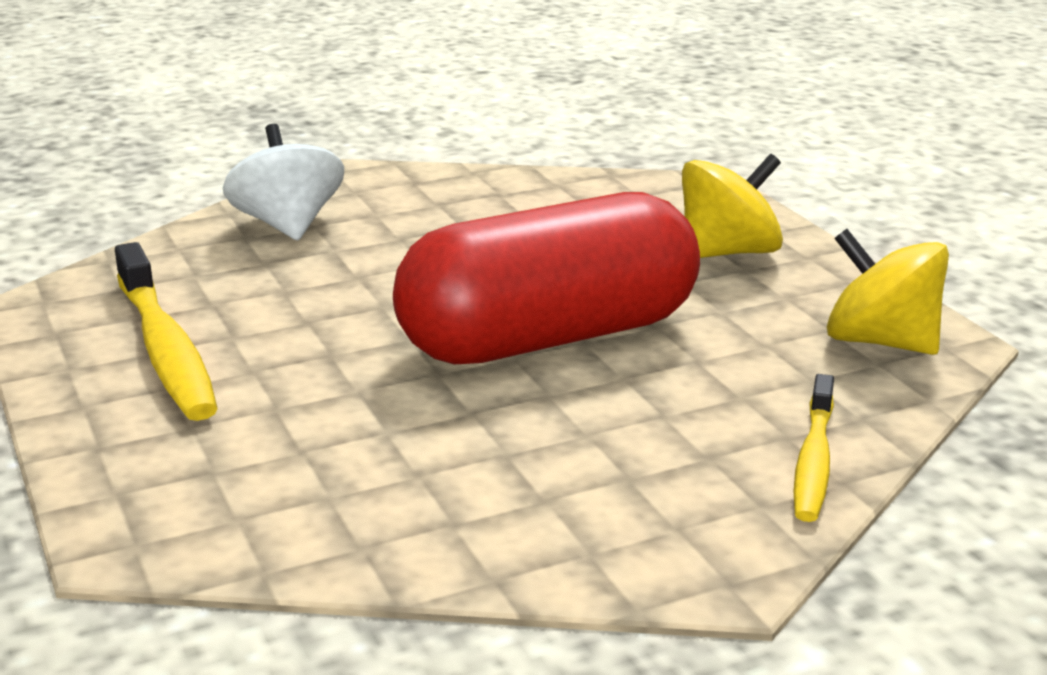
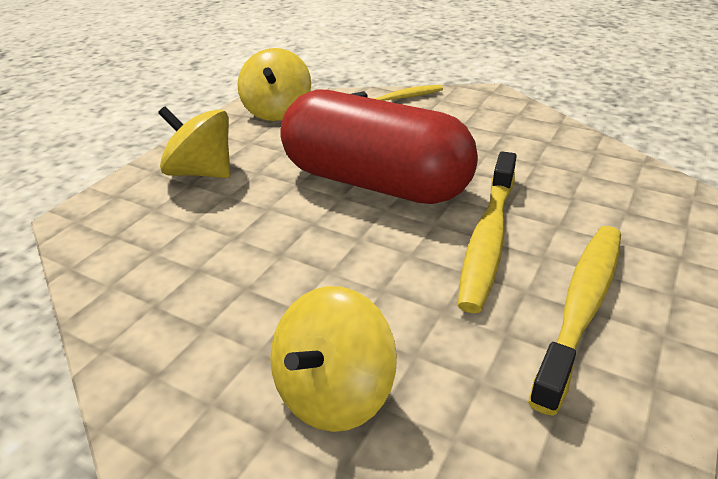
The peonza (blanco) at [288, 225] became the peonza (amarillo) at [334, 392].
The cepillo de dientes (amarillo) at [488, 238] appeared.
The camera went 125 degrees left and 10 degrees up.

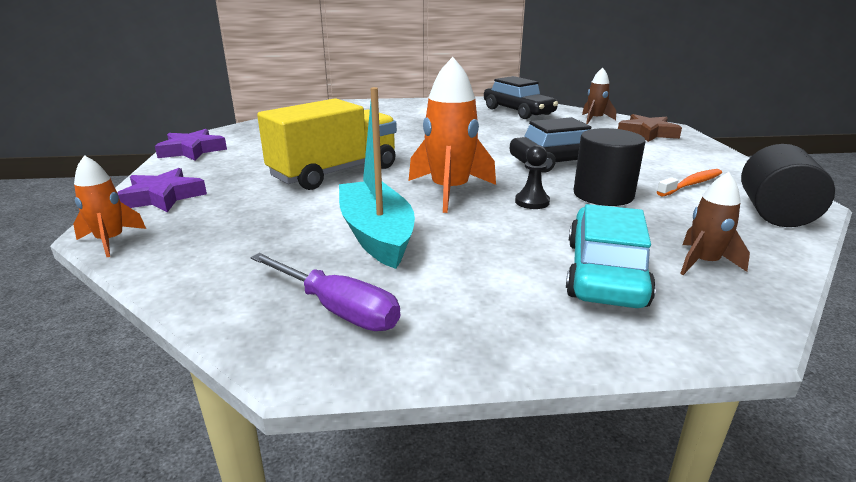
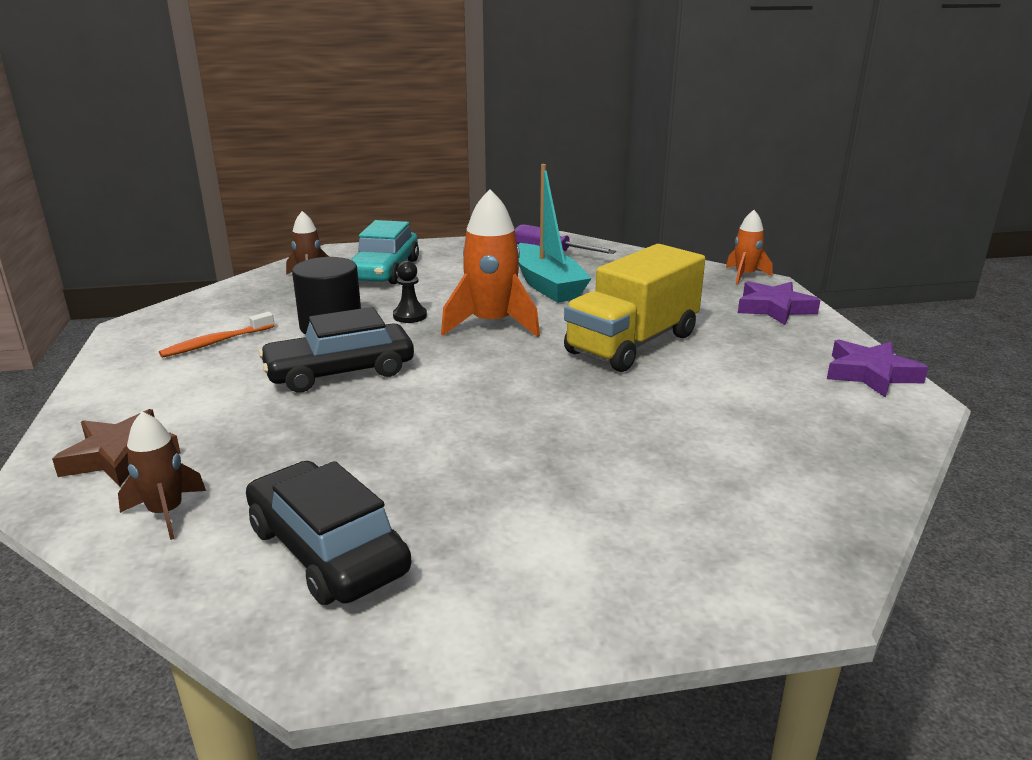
The cilindro (negro) at [775, 214] disappeared.
The camera went 175 degrees right and 0 degrees up.

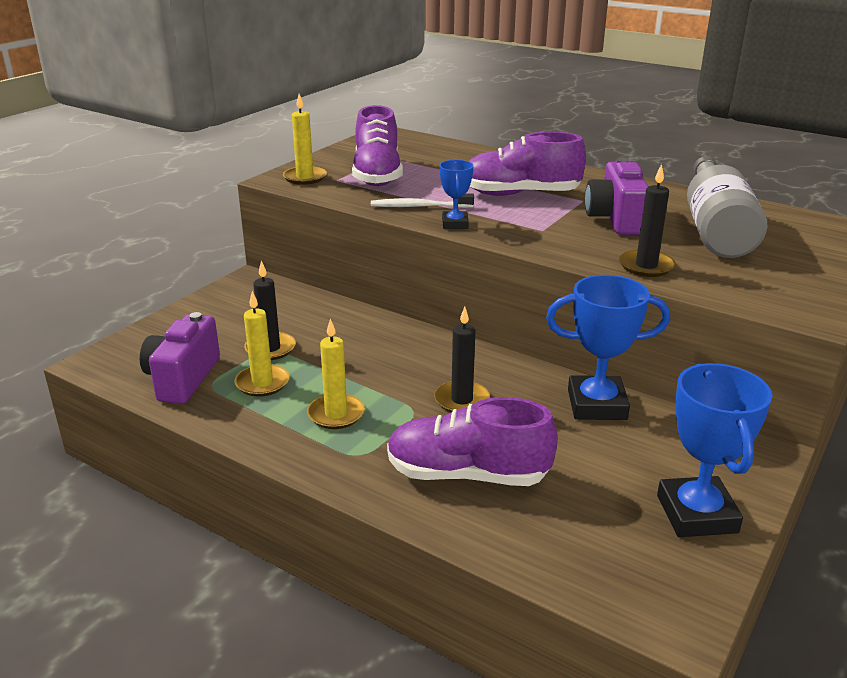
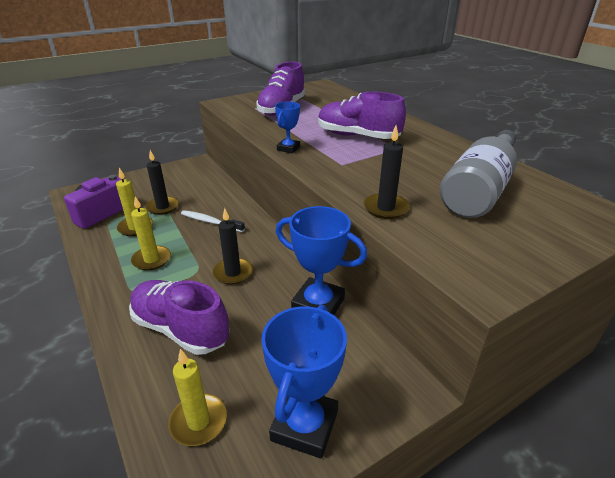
The vela (amarillo) moved from [305, 178] to [198, 421].
The cámara (morado) at [615, 219] disappeared.
The cepillo de dientes (blanco) moved from [419, 206] to [210, 222].
The camera went 25 degrees right and 5 degrees up.

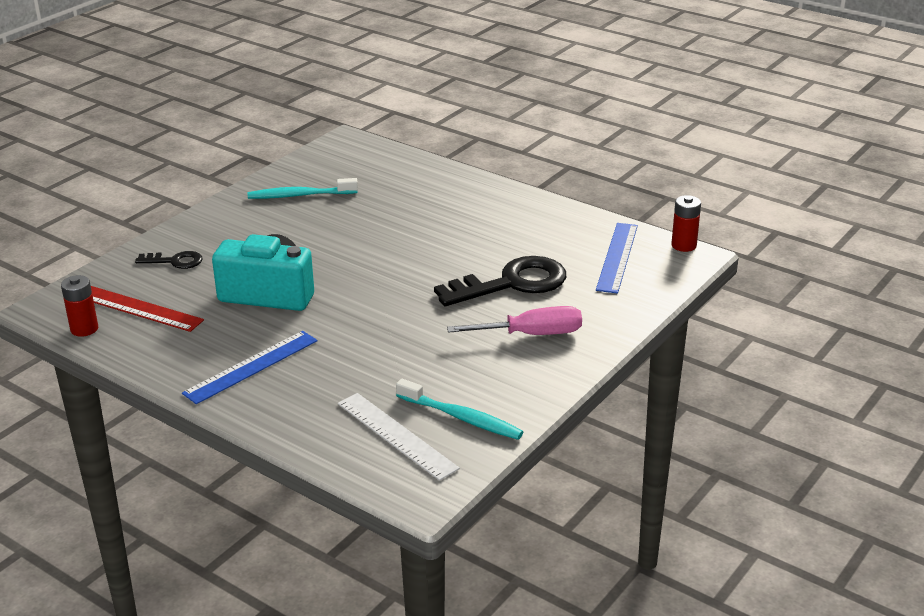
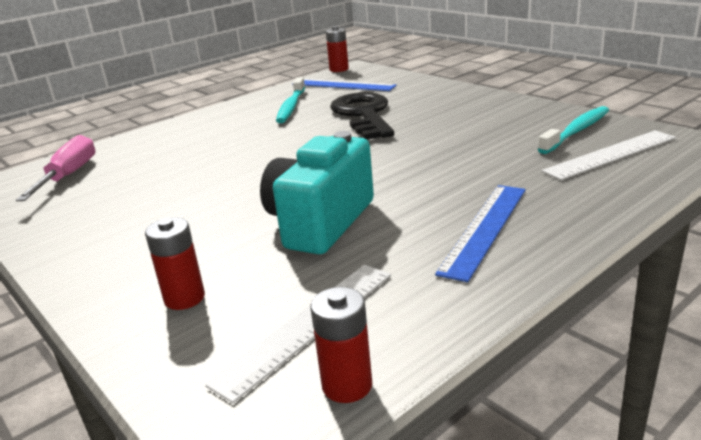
The cepillo de dientes (turquesa) moved from [300, 195] to [291, 106].
The llave (negro) at [175, 261] was replaced by the pila (rojo) at [184, 298].
The regla (rojo) at [140, 308] became the regla (blanco) at [307, 325].
The destornillador (rosa) moved from [531, 334] to [68, 176].
The regla (azul) at [251, 367] turned 60 degrees clockwise.
The camera went 75 degrees left and 5 degrees down.

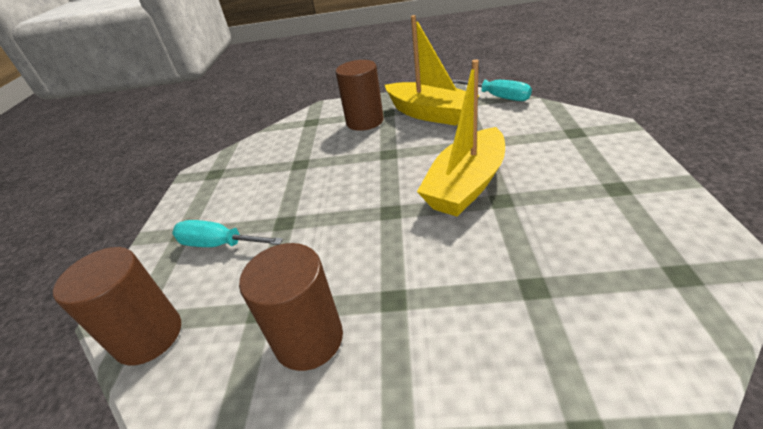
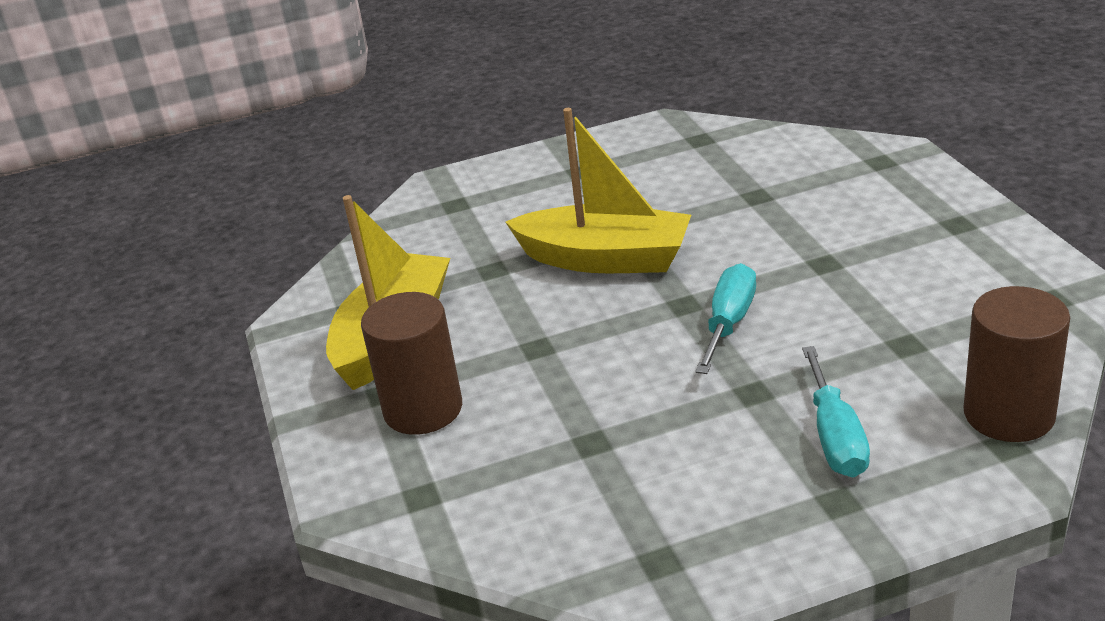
The destornillador (turquesa) moved from [498, 97] to [729, 323].
The cilindro (marrón) at [309, 339] disappeared.
The camera went 110 degrees left and 5 degrees down.

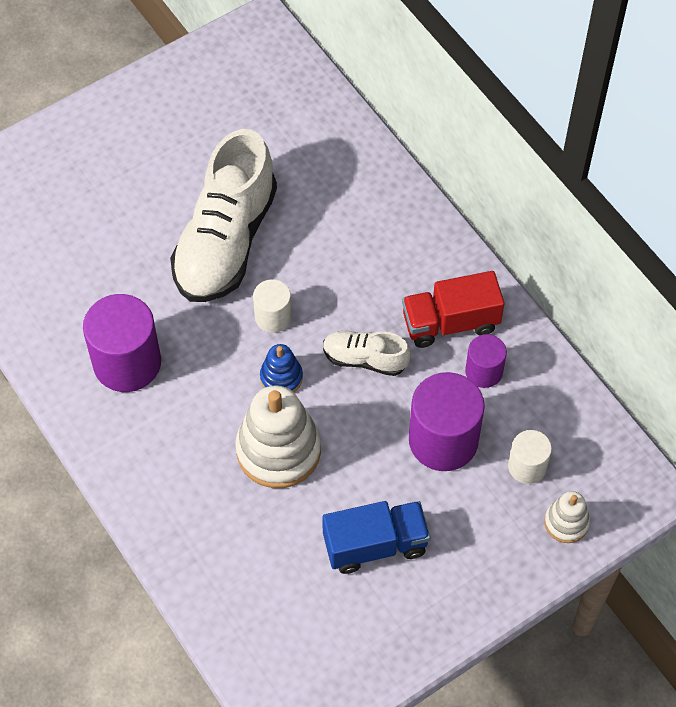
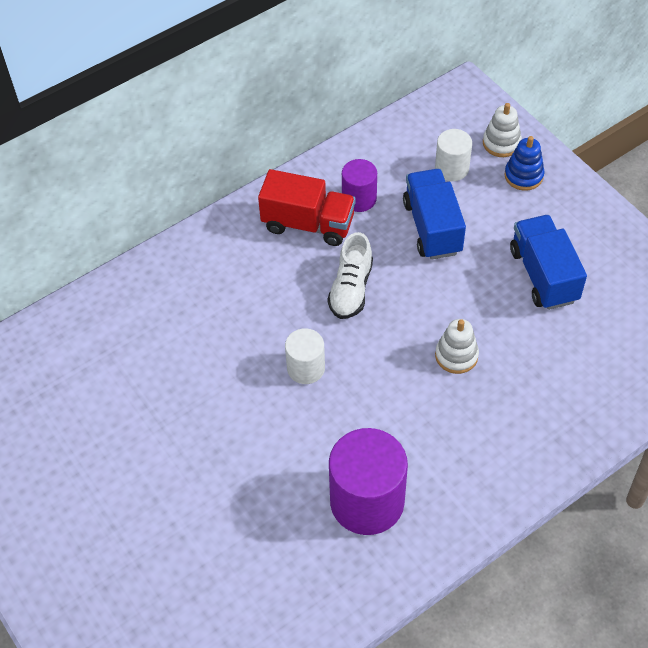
The zapato (blanco) at [226, 241] disappeared.
The camión (rojo) at [450, 322] turned 60 degrees counterclockwise.
The juguete apilable (azul) moved from [281, 377] to [523, 176].
The cilindro (morado) at [443, 440] was replaced by the camión (azul) at [432, 227].
The juguete apilable (blanco) at [278, 450] changed to 0.52 times the size.
The camera went 90 degrees left and 5 degrees down.

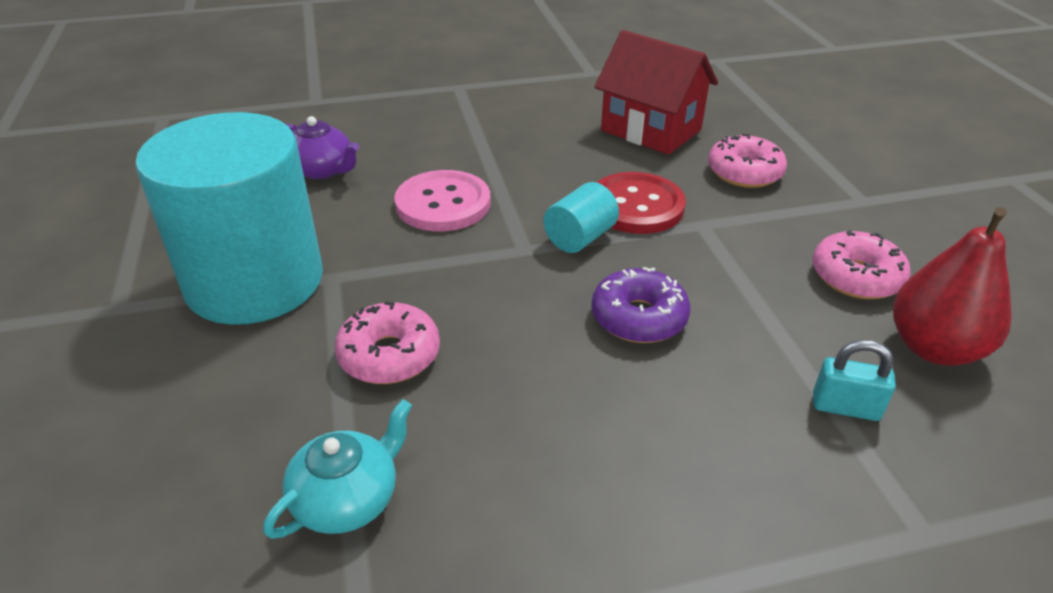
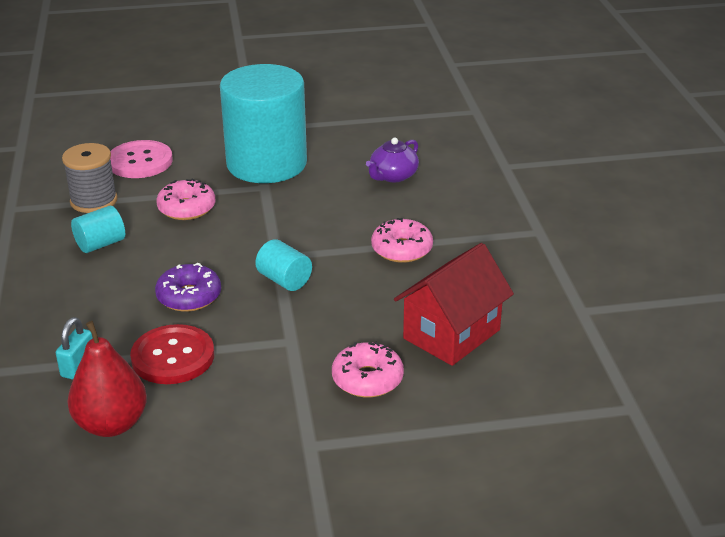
The botón (rosa) moved from [443, 204] to [140, 161].
The botón (rojo) moved from [636, 206] to [173, 357].
The rosquilla (rosa) moved from [856, 277] to [402, 249].
The tetera (turquesa) at [347, 498] was replaced by the carrete (gris) at [94, 201].
The cilindro (turquesa) at [100, 244] appeared.
The camera went 95 degrees right and 5 degrees down.

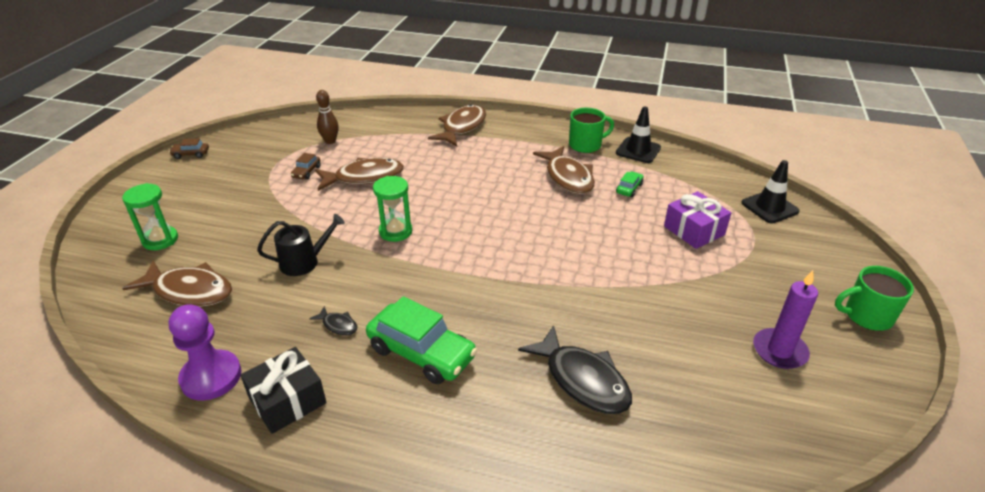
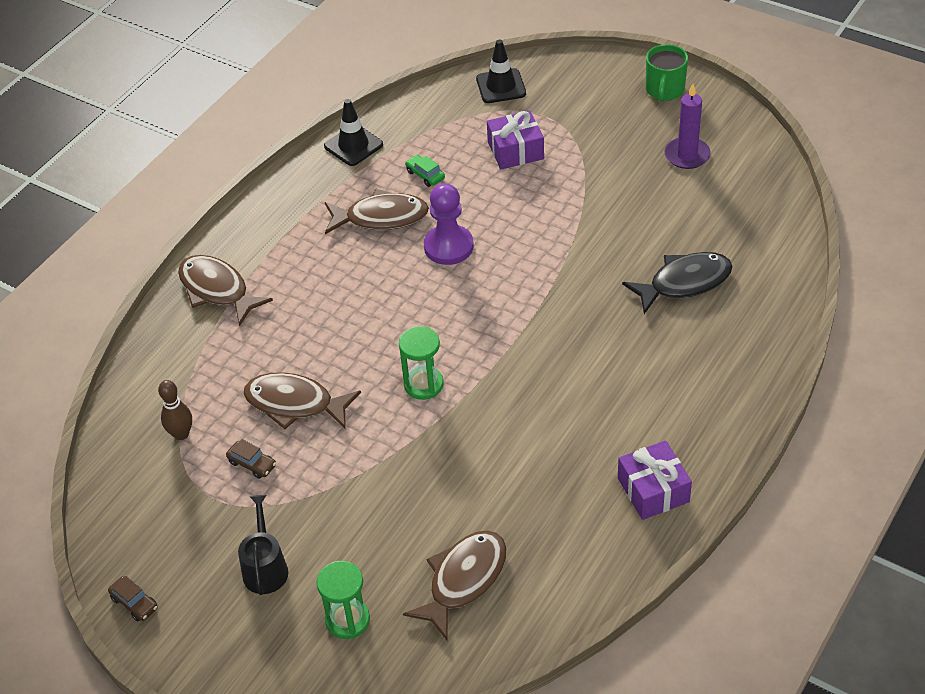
The taza (verde) at [586, 145] disappeared.
The coche (marrón) at [191, 154] turned 60 degrees counterclockwise.
The pez (marrón) at [364, 177] turned 75 degrees counterclockwise.
The regadera (negro) moved from [304, 262] to [265, 568].
The coche (verde) at [421, 353] disappeared.
The peón (morado) moved from [211, 377] to [448, 247].
The pez (negro) at [338, 325] disappeared.
The regalo (negro) at [287, 400] became the regalo (morado) at [653, 490].
The camera went 70 degrees left and 10 degrees up.

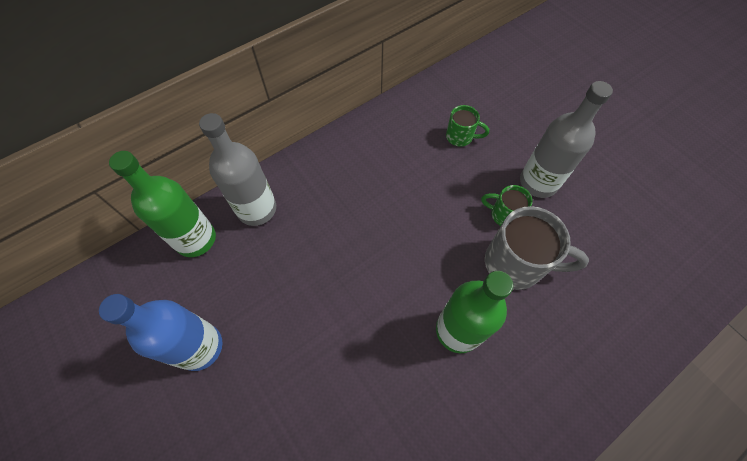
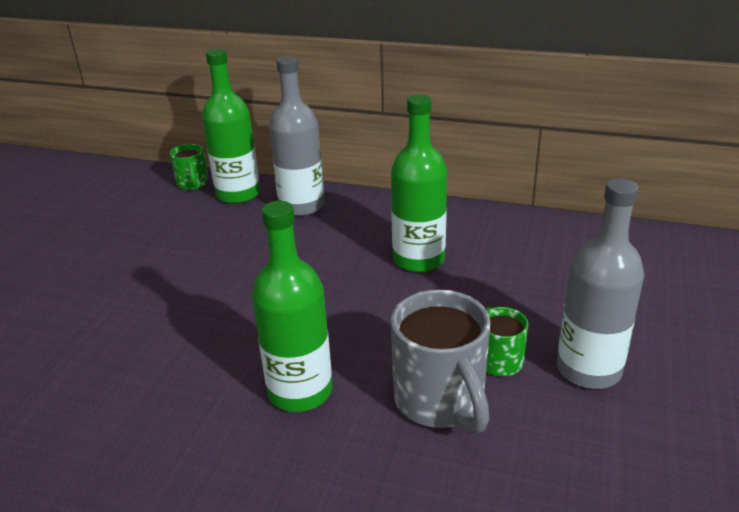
The taza (verde) moved from [460, 137] to [193, 184].
The botella (azul) at [200, 347] disappeared.
The botella (verde) at [418, 259] appeared.
The camera went 55 degrees right and 30 degrees down.

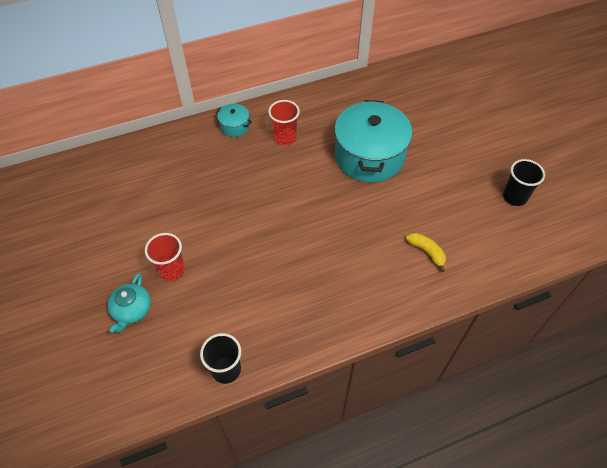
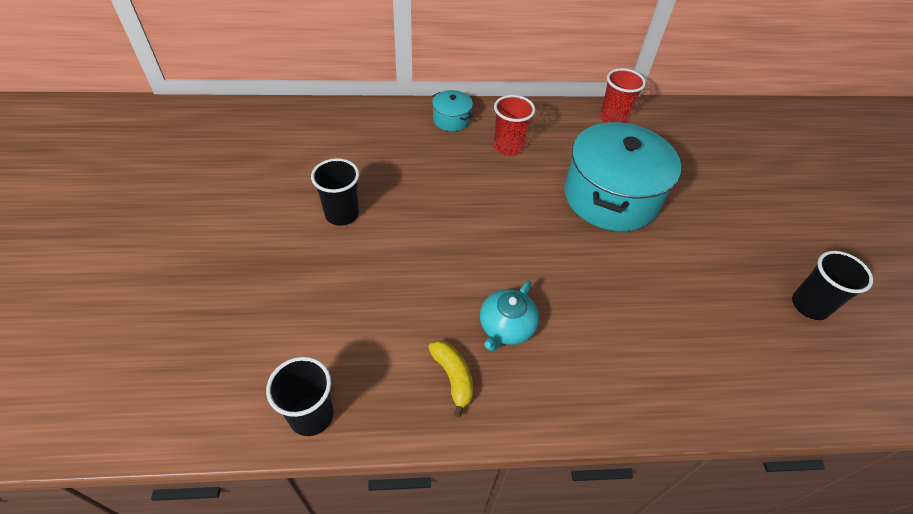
The plátano (amarillo) moved from [426, 252] to [453, 377].
The vaso (rojo) moved from [172, 270] to [613, 118].
The tetera (turquesa) moved from [132, 310] to [506, 327].
The vaso (negro) at [342, 214] appeared.
The camera went 15 degrees right and 5 degrees down.

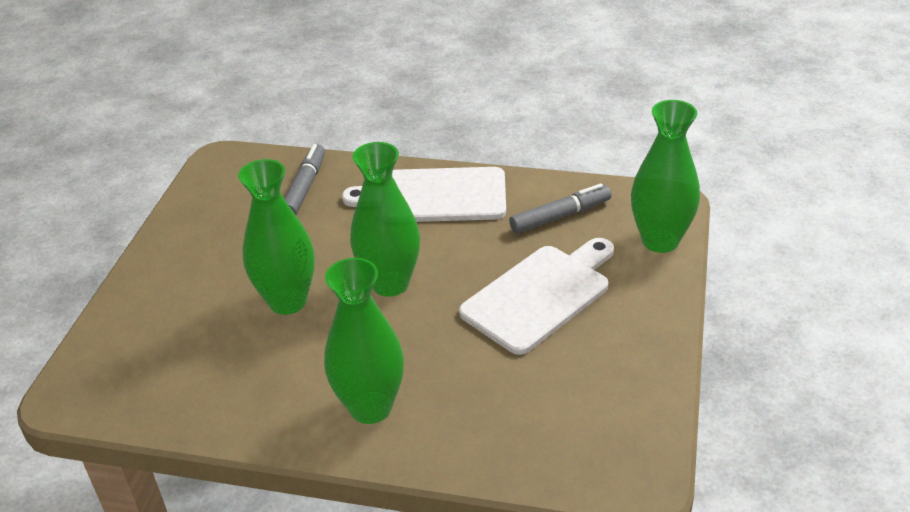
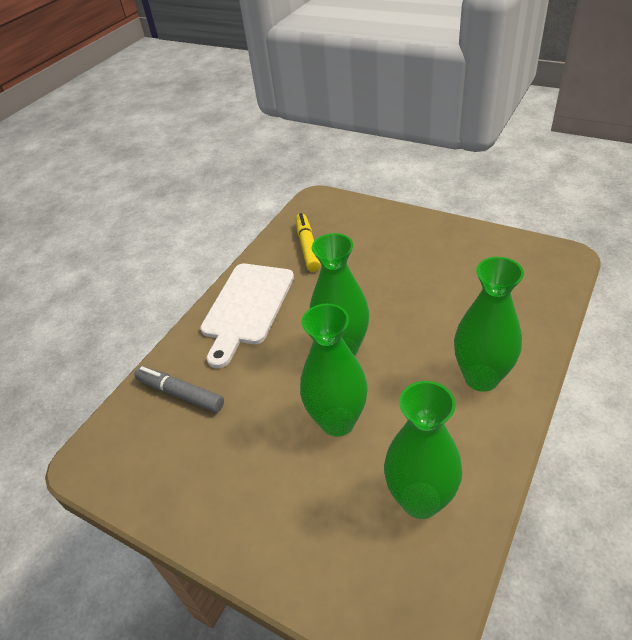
The florero (verde) moved from [660, 241] to [420, 500].
The rotulador (gris) at [560, 216] became the rotulador (amarillo) at [307, 247].
The tabla de cortar (blanco) at [540, 295] disappeared.
The camera went 70 degrees left and 5 degrees up.

